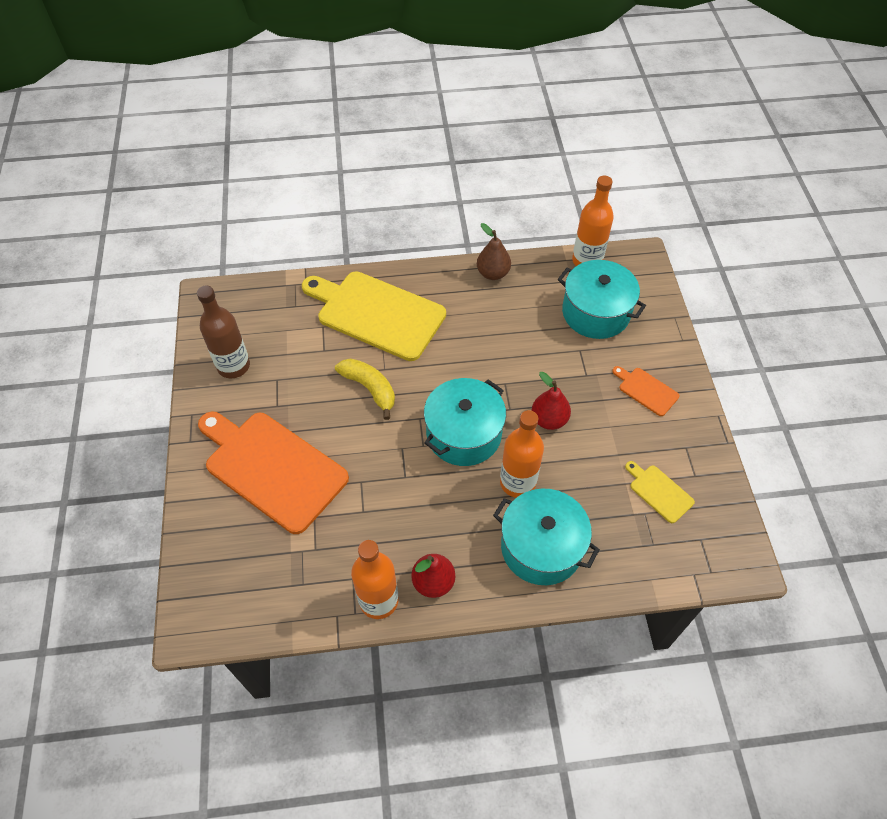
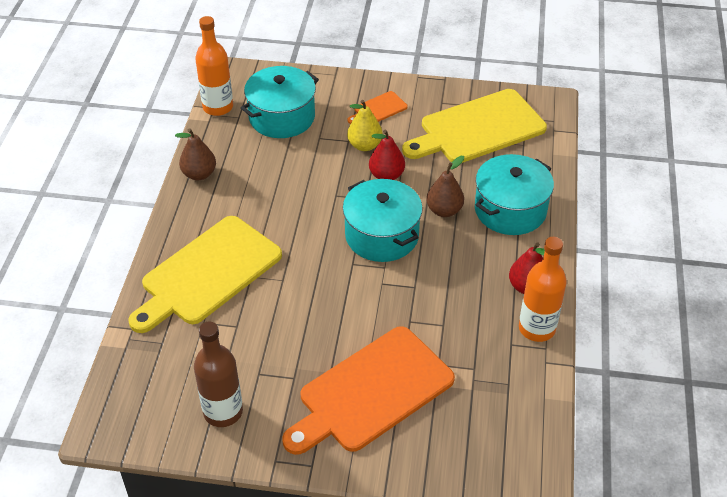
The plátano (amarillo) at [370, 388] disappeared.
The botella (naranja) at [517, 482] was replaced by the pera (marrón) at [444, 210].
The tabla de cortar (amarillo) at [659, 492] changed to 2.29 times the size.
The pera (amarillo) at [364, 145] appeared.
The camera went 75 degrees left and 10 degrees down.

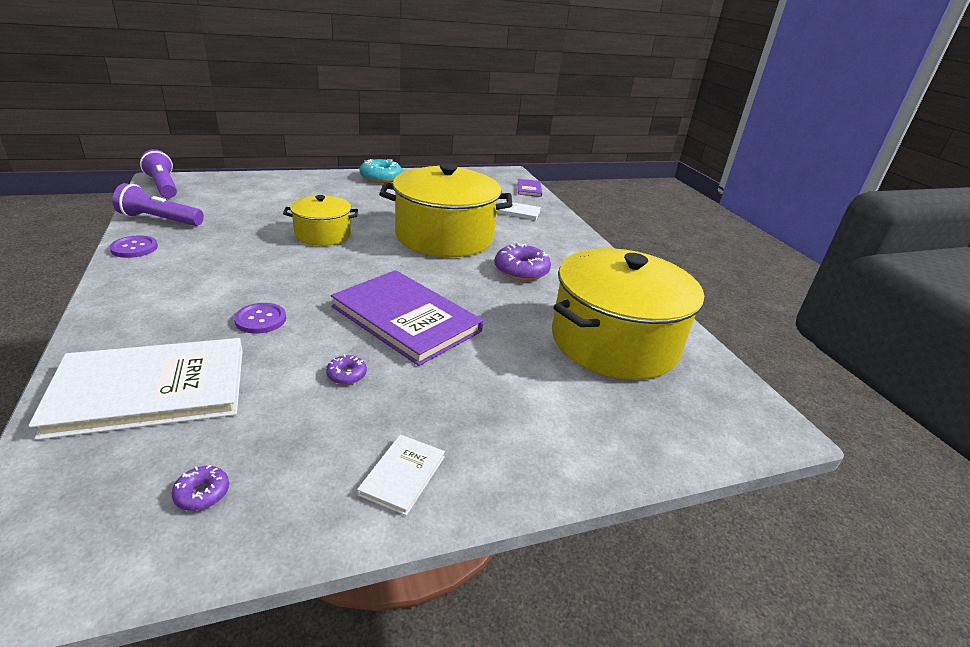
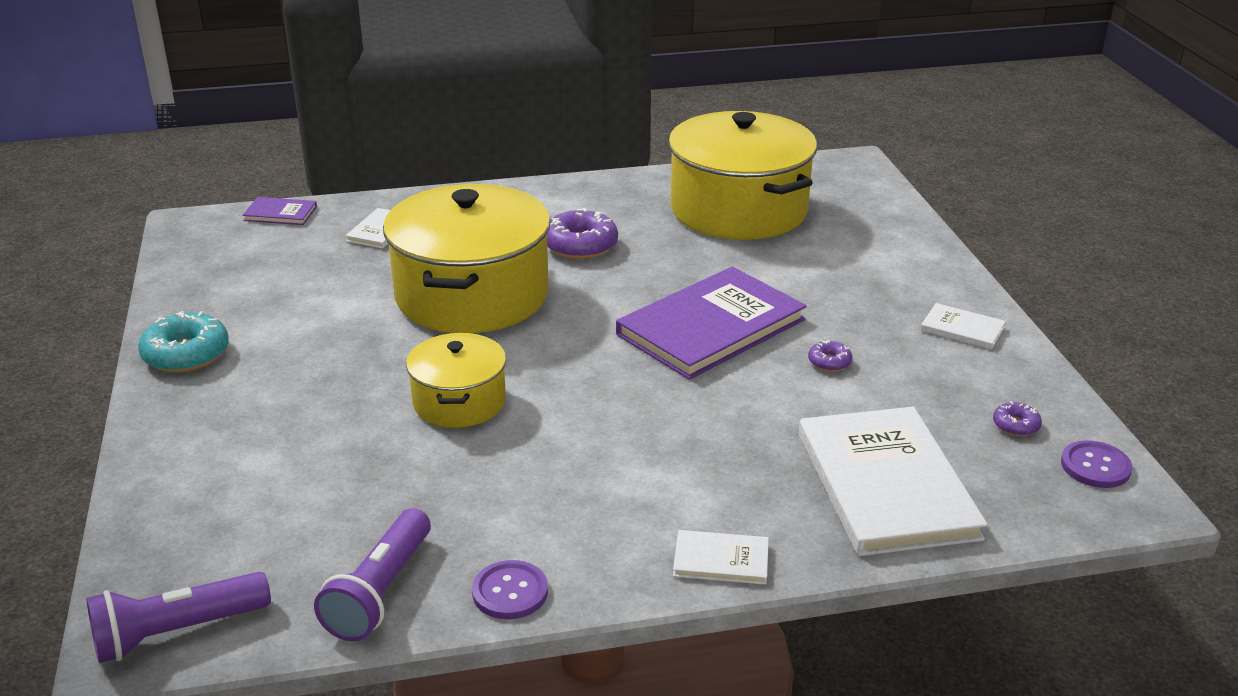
The botón (morado) moved from [260, 319] to [1095, 466].
The libro (blanco) at [721, 560] appeared.
The camera went 80 degrees left and 0 degrees up.

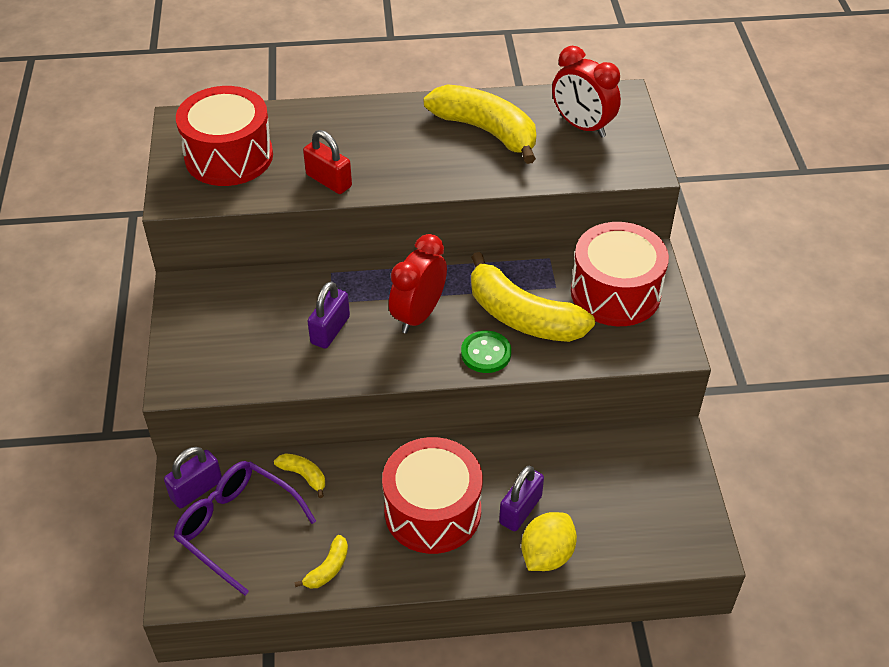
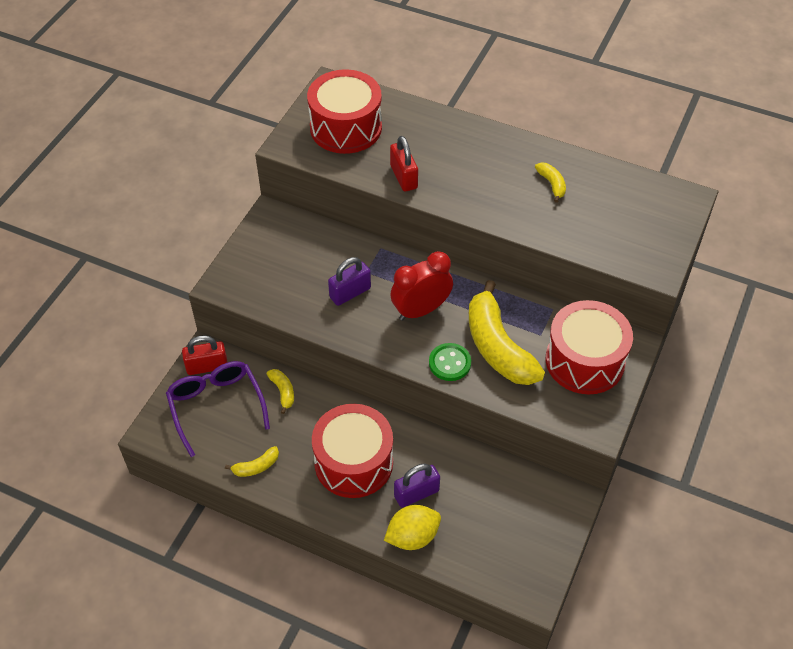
The despertador (rojo) at [582, 126] disappeared.
The plátano (amarillo) at [486, 131] changed to 0.43 times the size.
The candado (morado) at [196, 489] became the candado (rojo) at [207, 366].
The camera went 30 degrees right and 5 degrees up.

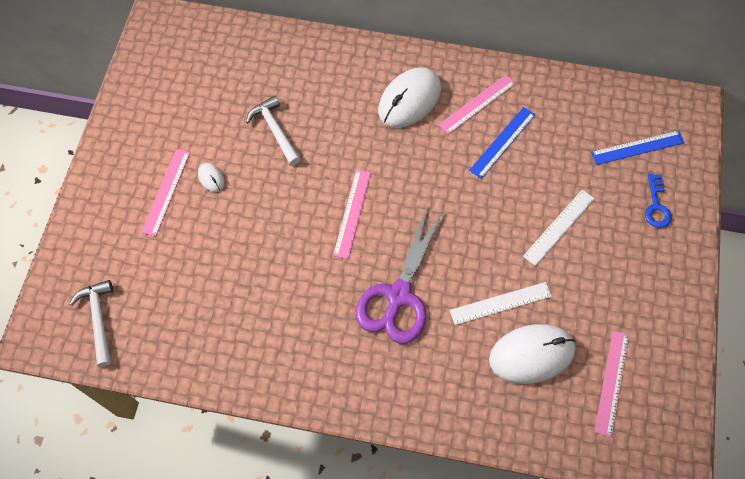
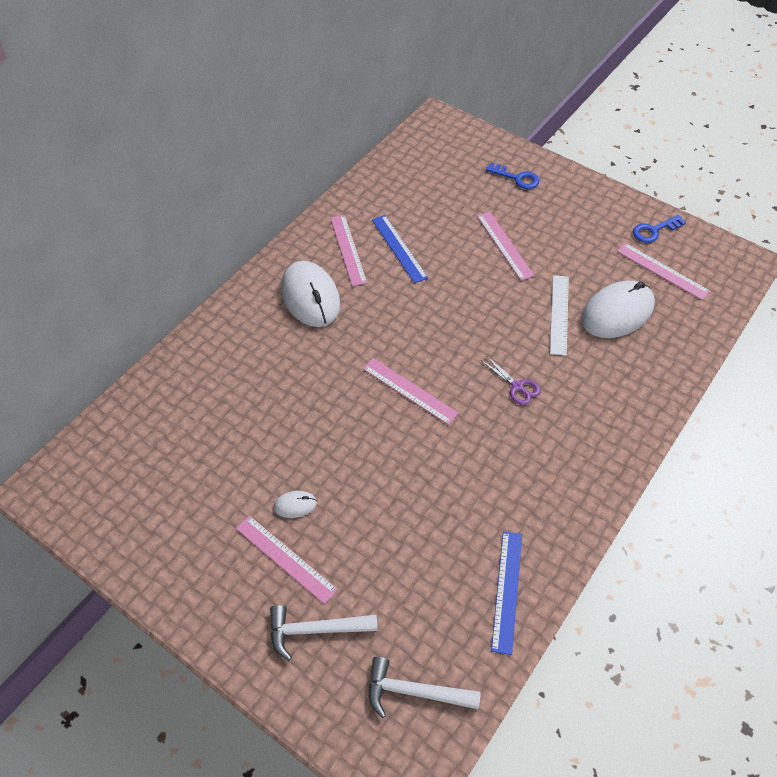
The martillo (blanco) moved from [275, 130] to [315, 630].
The regla (azul) moved from [637, 147] to [507, 590].
The regla (blanco) at [559, 227] became the regla (rosa) at [504, 245].
The tijeras (morado) at [398, 295] changed to 0.43 times the size.
The ratón (blanco) at [531, 354] turned 45 degrees clockwise.
The llave (azul) at [654, 231] appeared.
The camera went 65 degrees left and 10 degrees down.

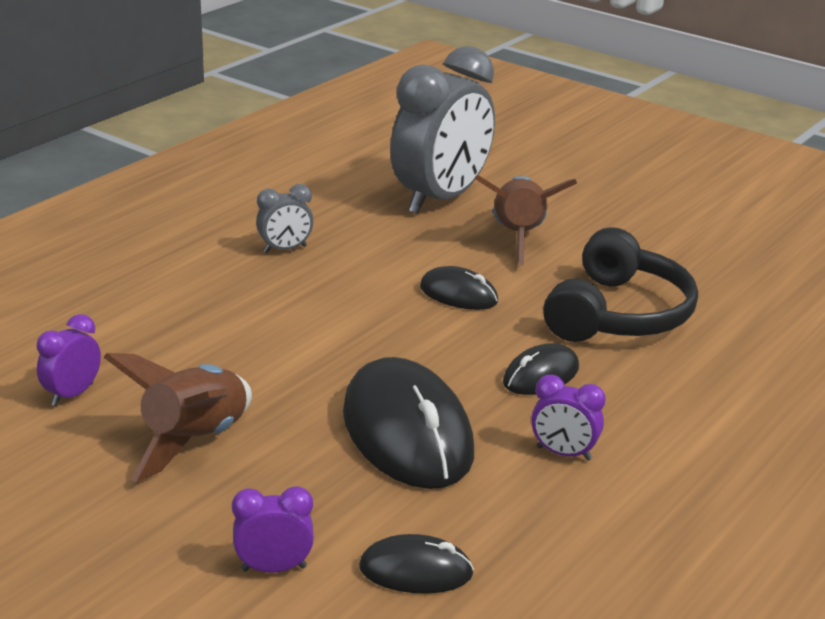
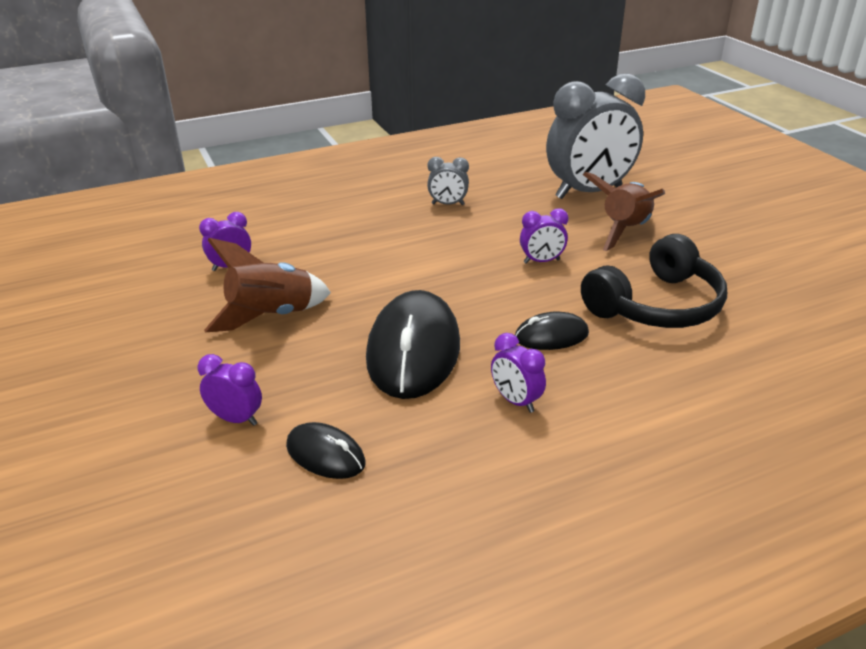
The ratón (negro) at [458, 294] was replaced by the despertador (morado) at [541, 261].
The camera went 30 degrees right and 5 degrees up.

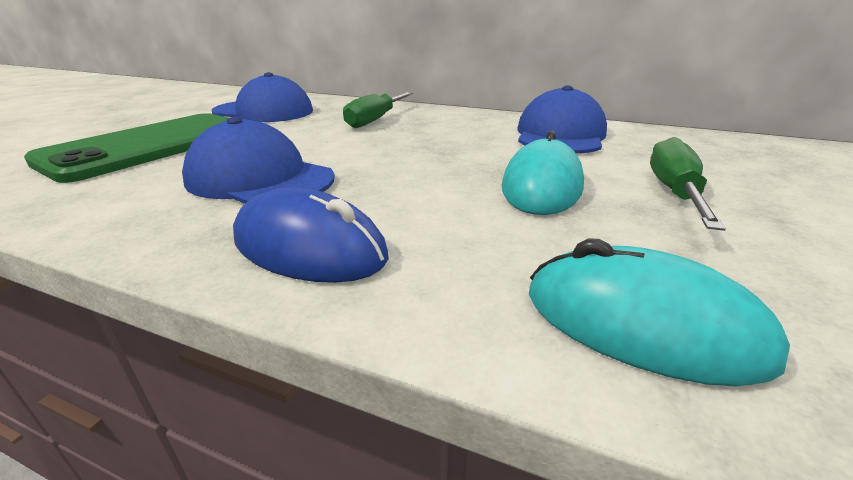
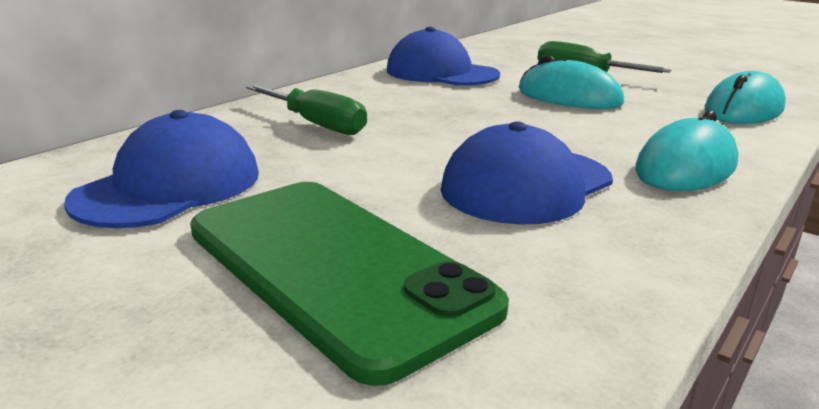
The ratón (azul) at [309, 247] became the ratón (turquesa) at [685, 167].
The camera went 75 degrees left and 5 degrees down.

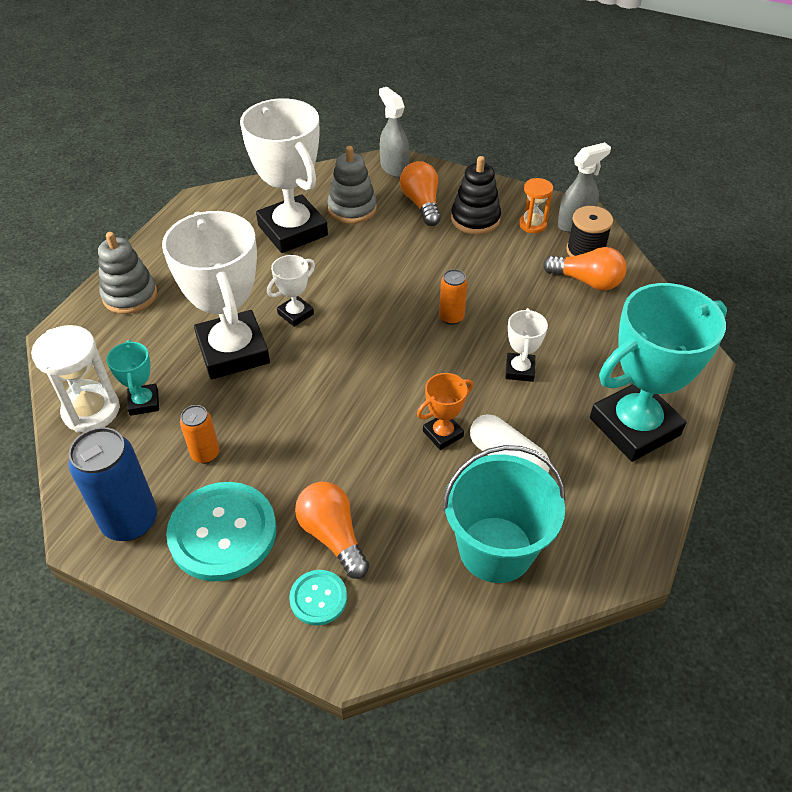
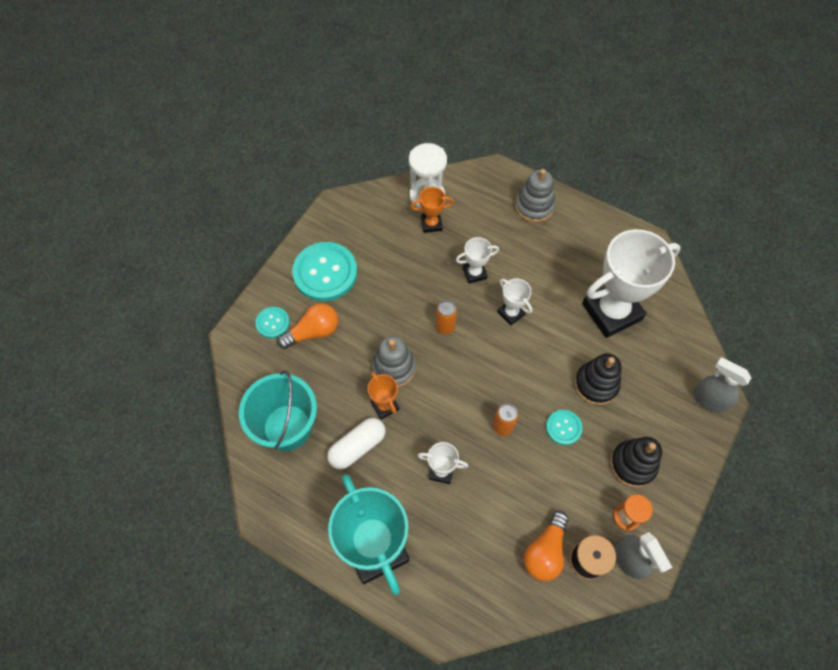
The pulverizador (gris) at [394, 168] turned 120 degrees counterclockwise.
The juguete apilable (gris) moved from [352, 209] to [394, 368].
The bombilla (naranja) at [421, 204] disappeared.
The trofeo (blanco) at [233, 351] changed to 0.45 times the size.
The trofeo (turquesa) at [144, 402] became the trofeo (naranja) at [431, 224].
The lata (naranja) moved from [205, 454] to [445, 326].
The lata (azul) at [130, 521] disappeared.
The juguete apilable (negro) at [596, 384] appeared.
The botón (turquesa) at [563, 427] appeared.
The camera went 95 degrees right and 15 degrees up.

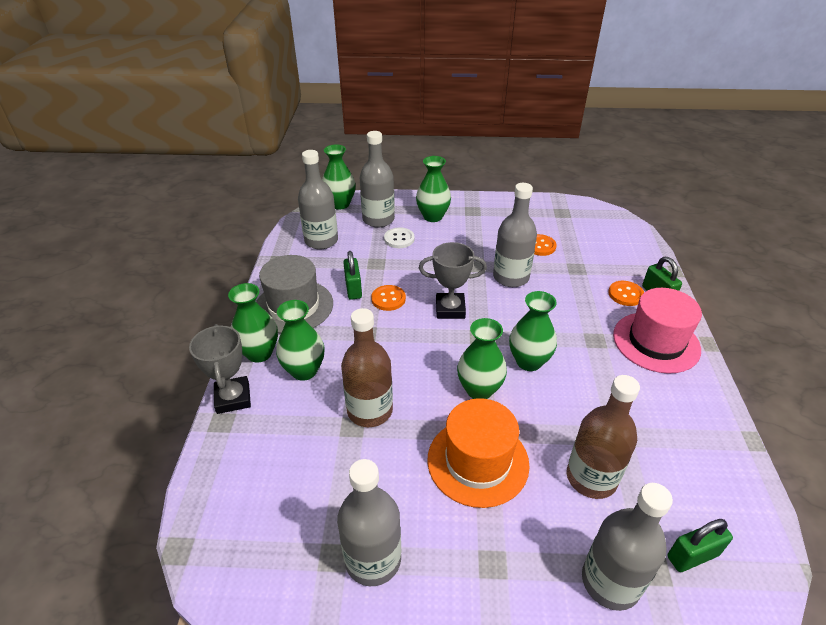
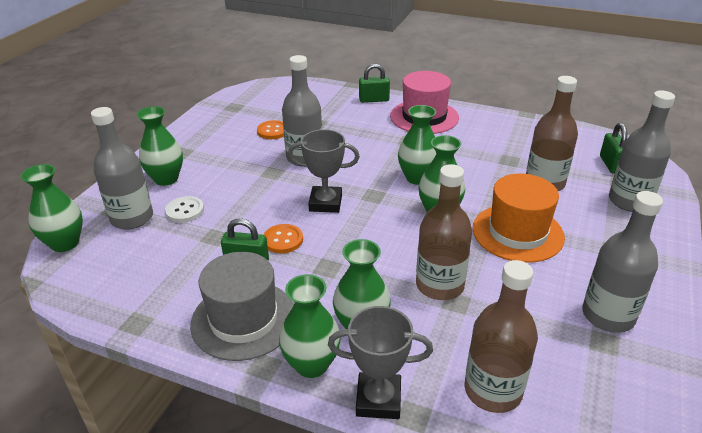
The botella (gris) at [321, 241] disappeared.
The trofeo (gris) at [450, 309] turned 75 degrees clockwise.
The botón (naranja) at [625, 294] disappeared.
The botella (marrón) at [493, 390] appeared.
The camera went 70 degrees left and 5 degrees down.

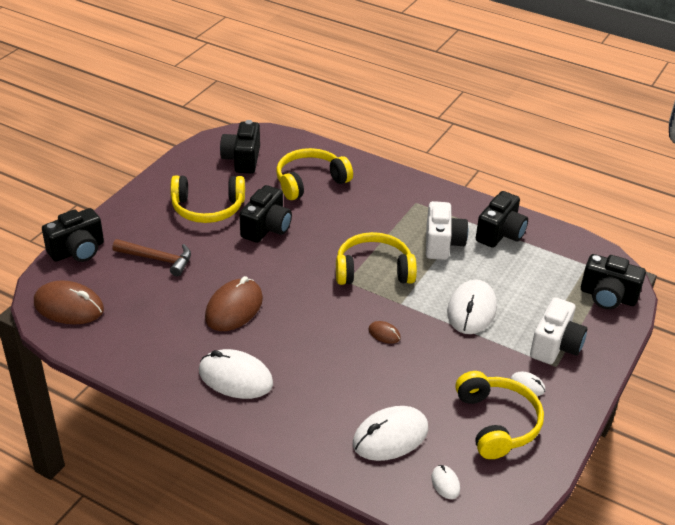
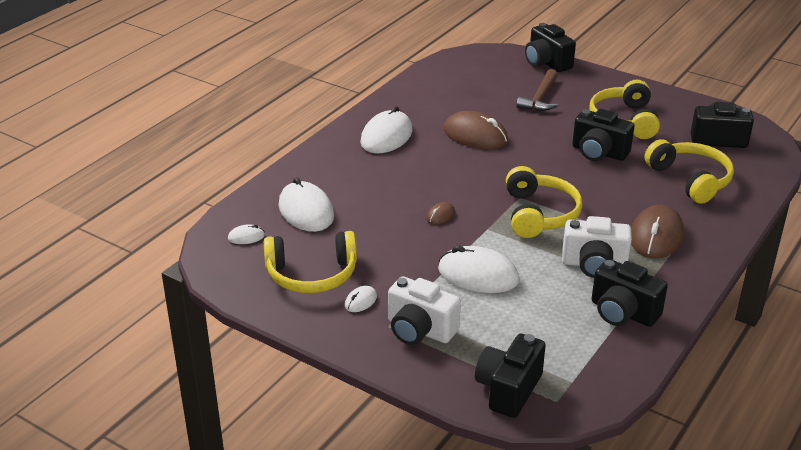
The ratón (marrón) moved from [69, 306] to [656, 236].
The camera went 95 degrees right and 5 degrees down.

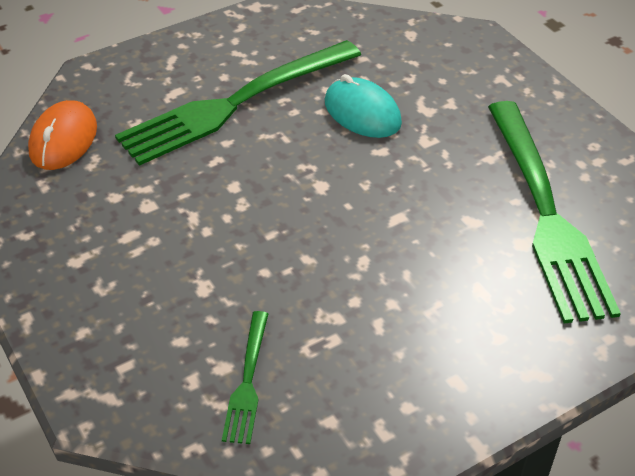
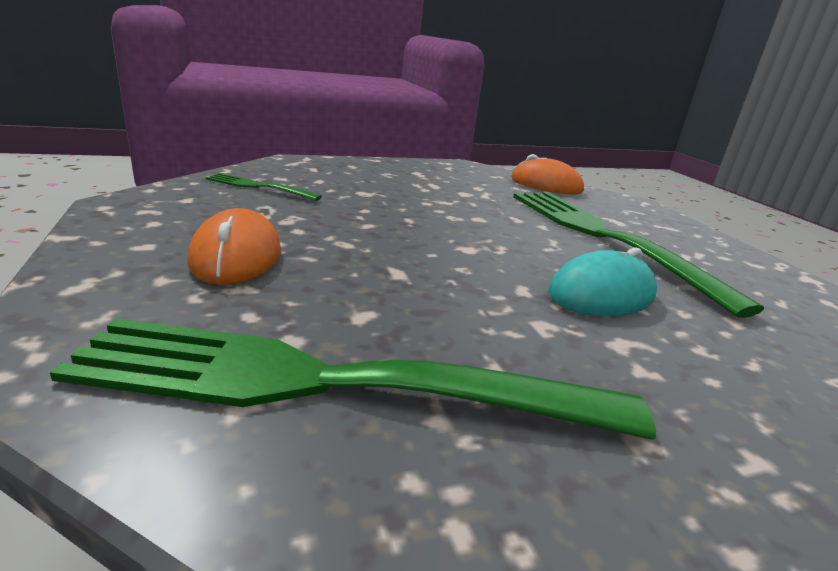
The ratón (naranja) at [236, 256] appeared.
The camera went 100 degrees right and 20 degrees down.

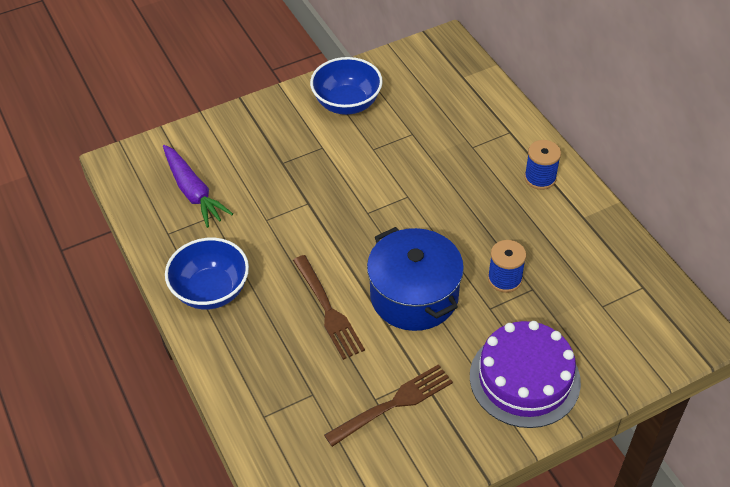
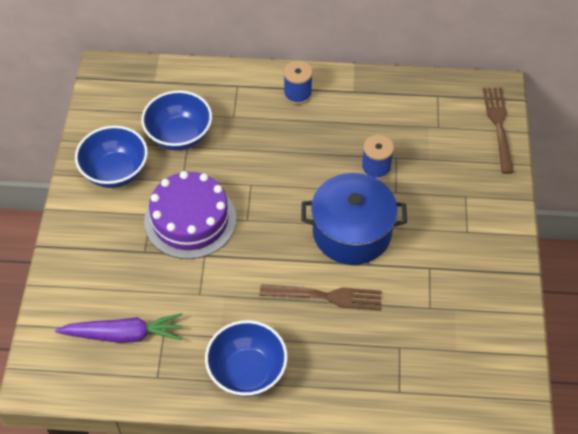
The tarta (morado) moved from [524, 379] to [190, 220].
The tenedor (marrón) moved from [393, 404] to [498, 126].
The cuenco (azul) at [179, 136] appeared.
The camera went 60 degrees left and 5 degrees up.

